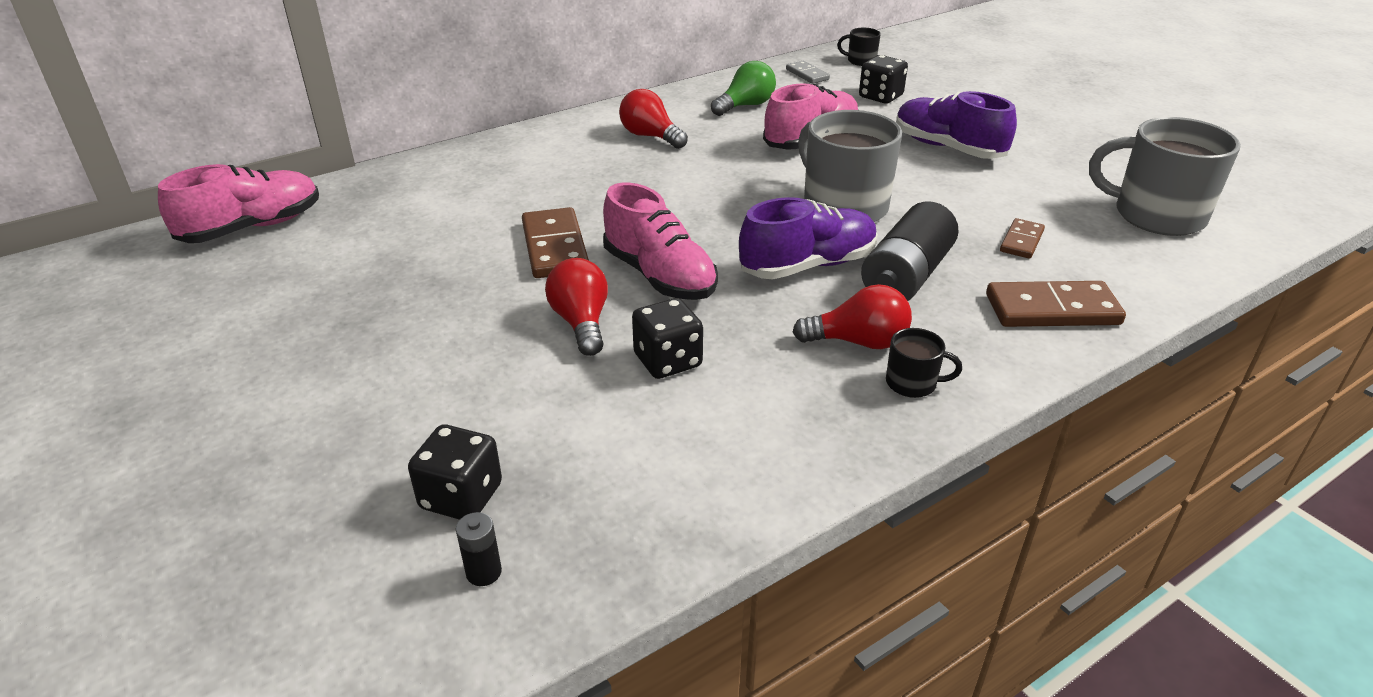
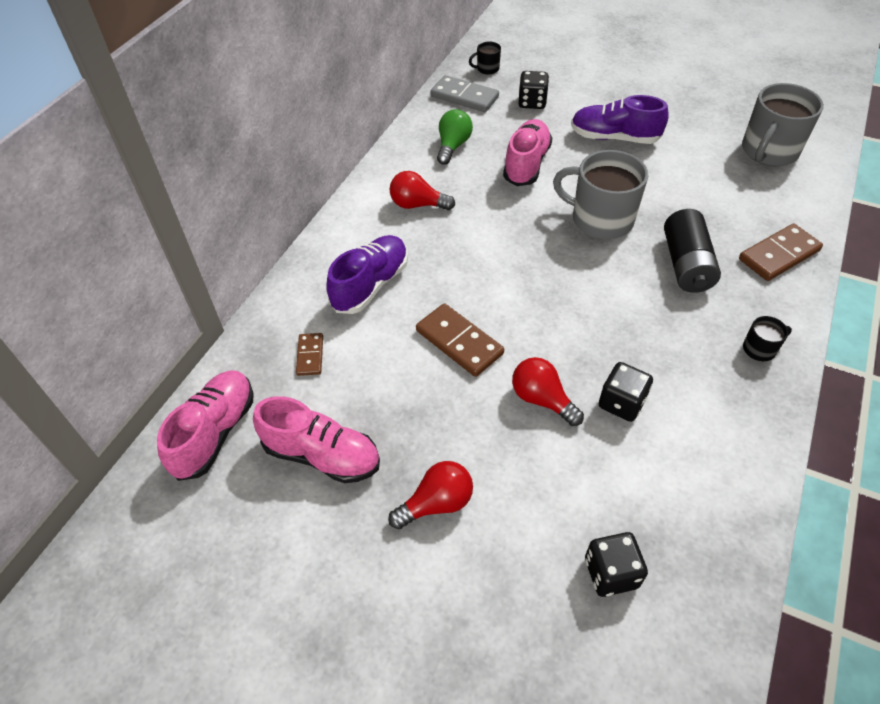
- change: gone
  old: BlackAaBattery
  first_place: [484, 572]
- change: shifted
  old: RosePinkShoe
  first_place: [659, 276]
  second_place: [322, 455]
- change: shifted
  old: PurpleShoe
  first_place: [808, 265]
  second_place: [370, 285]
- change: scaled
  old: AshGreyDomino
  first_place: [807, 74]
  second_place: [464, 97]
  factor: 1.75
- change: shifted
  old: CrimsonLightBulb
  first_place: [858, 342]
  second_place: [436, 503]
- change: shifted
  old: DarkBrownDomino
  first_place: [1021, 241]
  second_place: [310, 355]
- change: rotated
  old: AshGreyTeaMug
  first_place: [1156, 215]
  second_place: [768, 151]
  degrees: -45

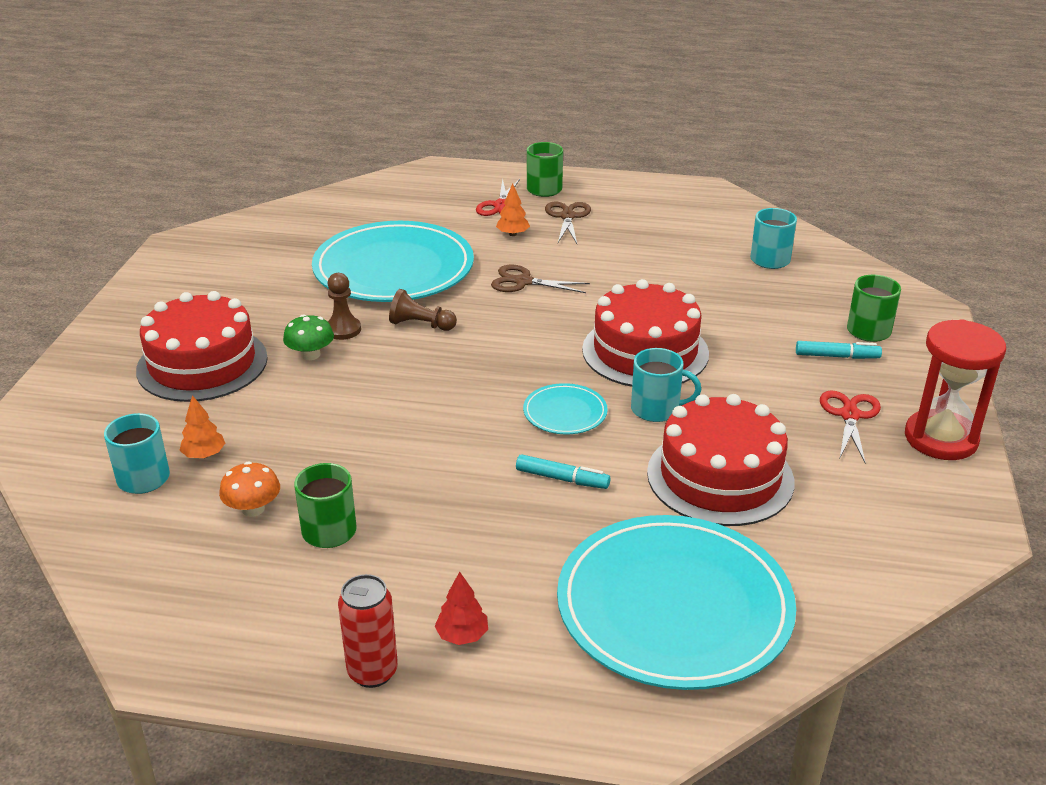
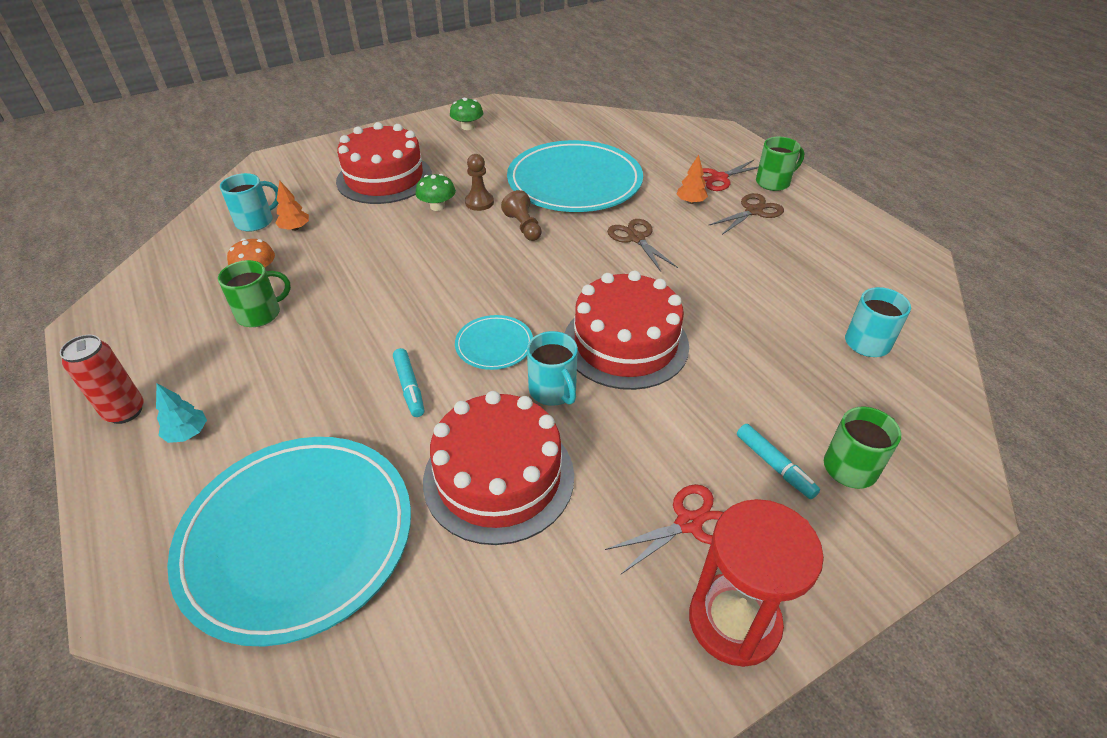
- change: repainted
  old: CrimsonTree
  new: TurquoiseTree
  first_place: [462, 635]
  second_place: [187, 433]
- change: new
  new: GreenFungus
  second_place: [467, 127]

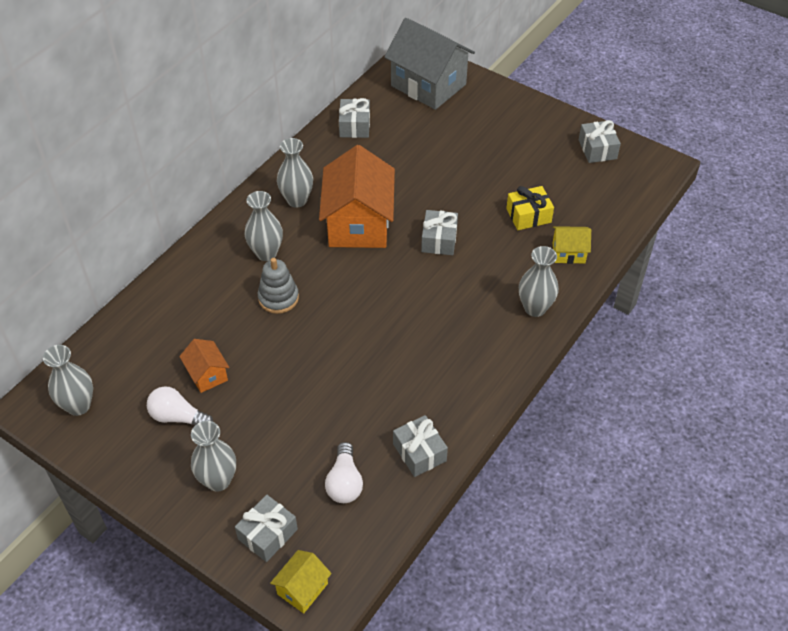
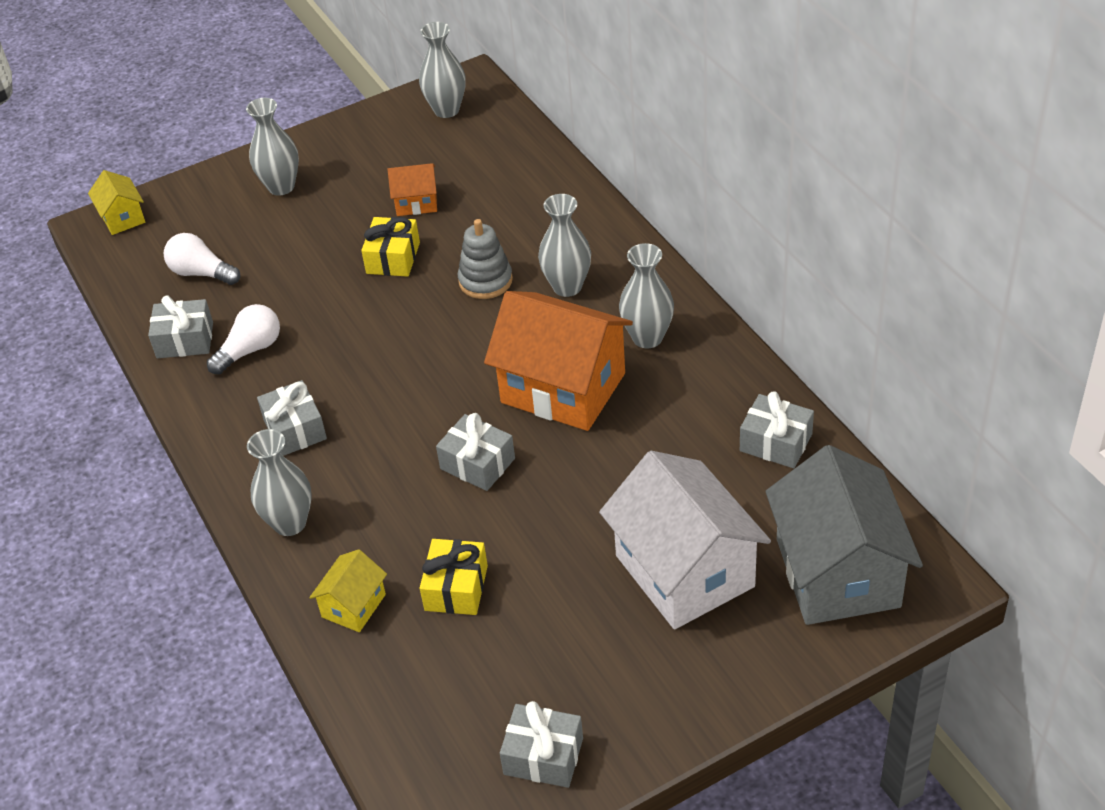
- change: shifted
  old: PureWhiteLightBulb
  first_place: [178, 417]
  second_place: [250, 350]
- change: shifted
  old: AshGreyGift
  first_place: [268, 534]
  second_place: [295, 429]
- change: rotated
  old: AshGreyToyHouse
  first_place: [428, 85]
  second_place: [837, 572]
  degrees: -75
- change: new
  new: YellowGift
  second_place: [393, 258]
- change: new
  new: PureWhiteToyHouse
  second_place: [684, 571]

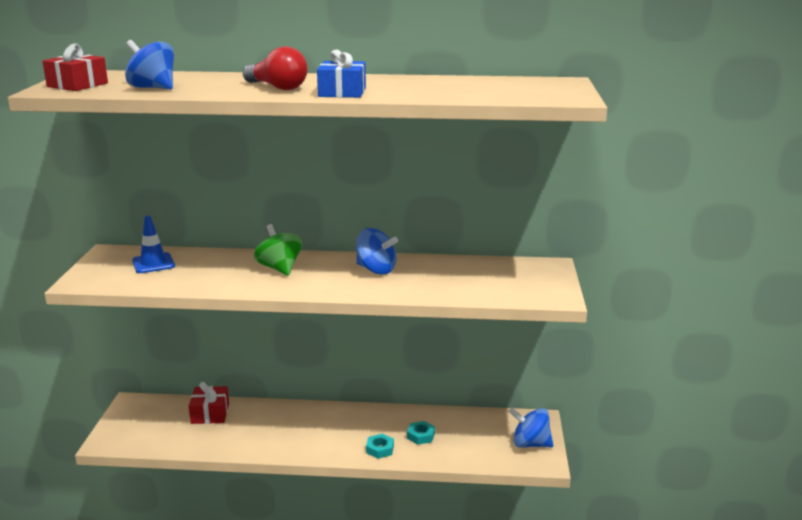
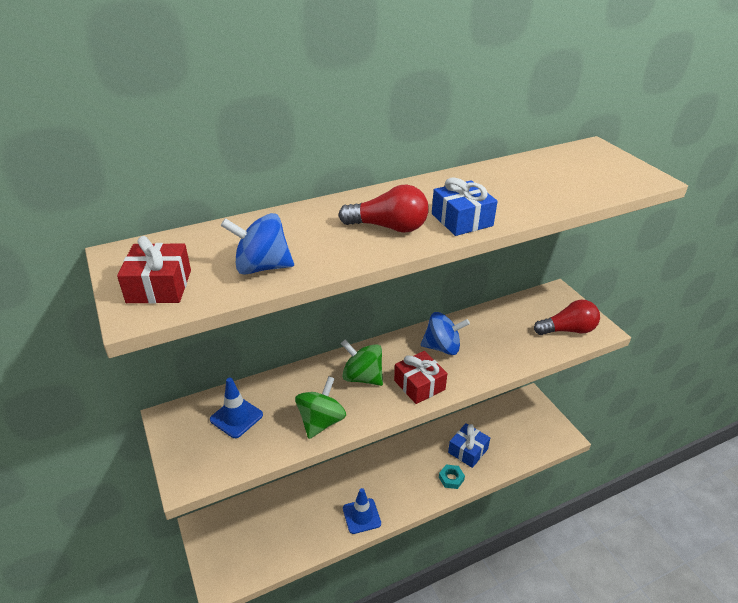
- change: shifted
  old: CrimsonGift
  first_place: [210, 413]
  second_place: [419, 385]
- change: swapped
  old: TurquoiseHexagonNut
  new: RoyalBlueGift
  first_place: [421, 436]
  second_place: [468, 451]
- change: gone
  old: RoyalBlueToyTop
  first_place: [530, 444]
- change: new
  new: GreenToyTop
  second_place: [321, 422]
- change: new
  new: RoyalBlueSafetyCone
  second_place: [361, 516]
- change: new
  new: CrimsonLightBulb
  second_place: [568, 330]

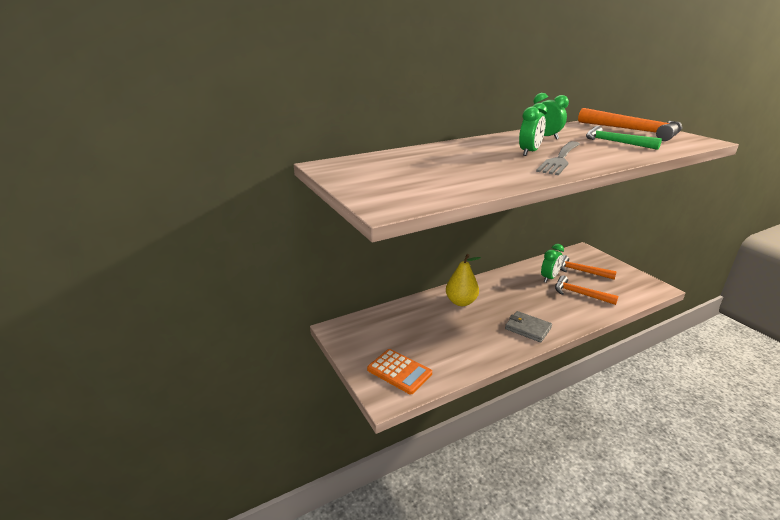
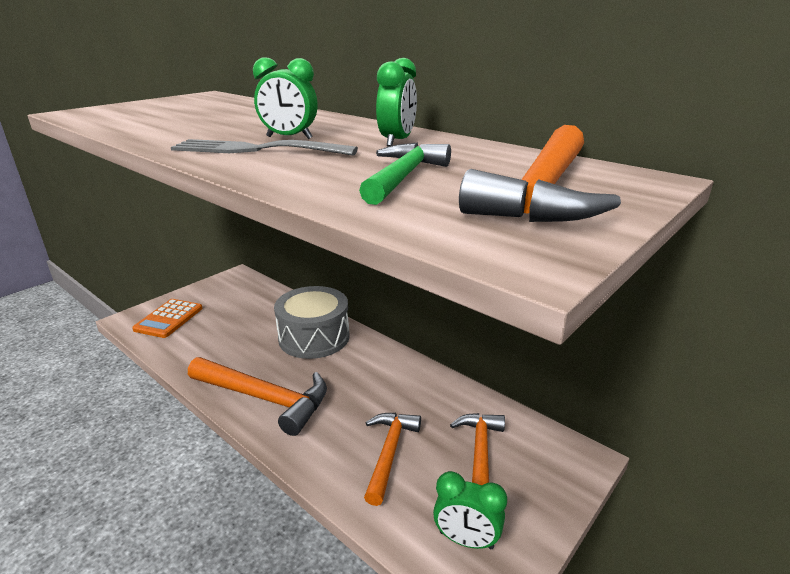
- change: swapped
  old: YellowPear
  new: AshGreyDrum
  first_place: [461, 302]
  second_place: [314, 337]
- change: swapped
  old: AshGreyCardWallet
  new: OrangeColouredHammer
  first_place: [527, 328]
  second_place: [264, 398]
- change: shifted
  old: GreenAlarmClock
  first_place: [549, 278]
  second_place: [466, 540]

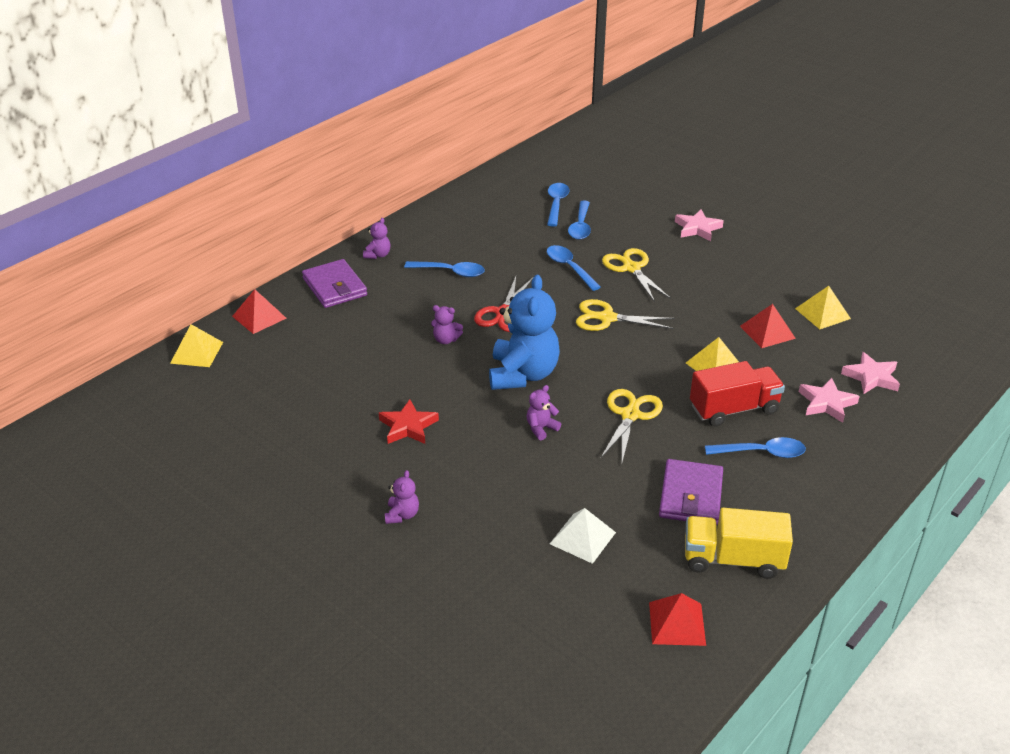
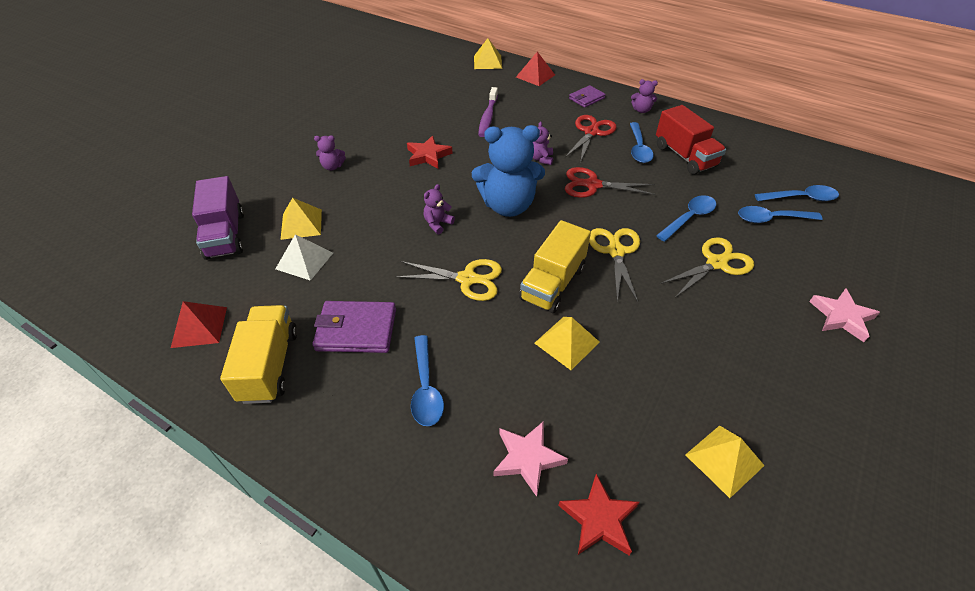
- change: scaled
  old: PurpleCardWallet
  first_place: [334, 287]
  second_place: [586, 98]
  factor: 0.62
- change: rotated
  old: PurpleTeddy
  first_place: [541, 428]
  second_place: [438, 224]
  degrees: -90
- change: shifted
  old: CrimsonTruck
  first_place: [734, 409]
  second_place: [684, 156]
- change: gone
  old: CrimsonSolidPyramid
  first_place: [767, 332]
- change: repainted
  old: RosePinkFivePointedStar
  new: CrimsonFivePointedStar
  first_place: [871, 377]
  second_place: [599, 519]
- change: new
  new: PurpleTruck
  second_place: [225, 235]
- change: new
  new: YellowSolidPyramid
  second_place: [301, 224]
- change: new
  new: PurpleDentalBrush
  second_place: [488, 117]
- change: new
  new: YellowTruck
  second_place: [552, 283]
- change: new
  new: CrimsonScissors
  second_place: [591, 132]

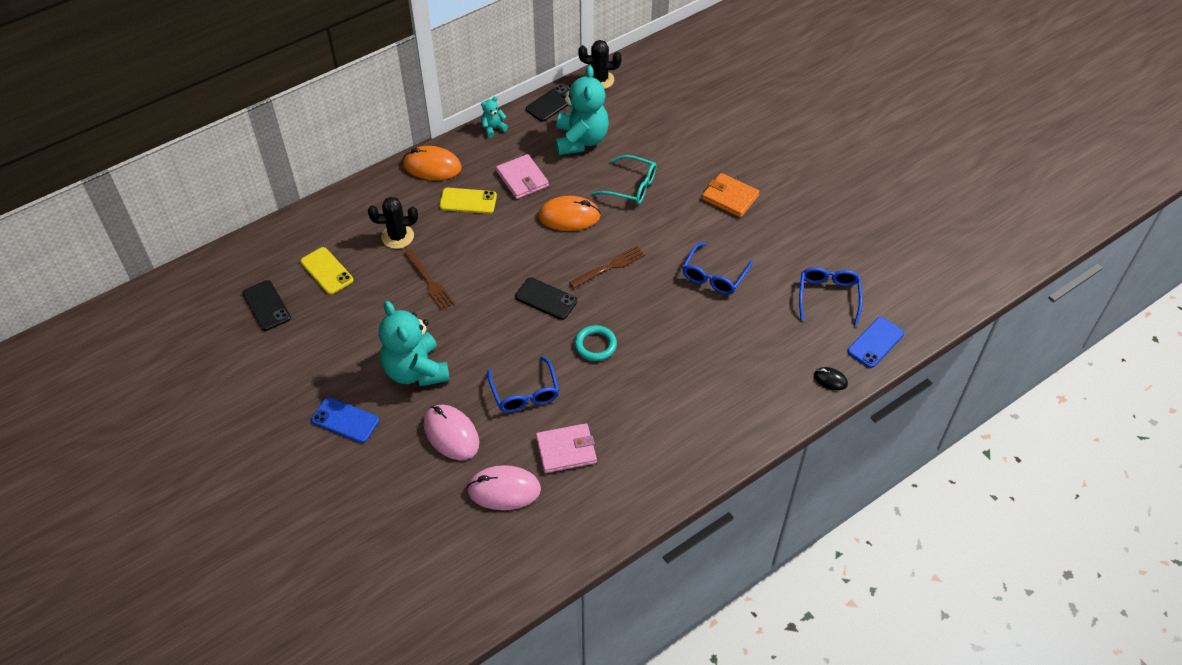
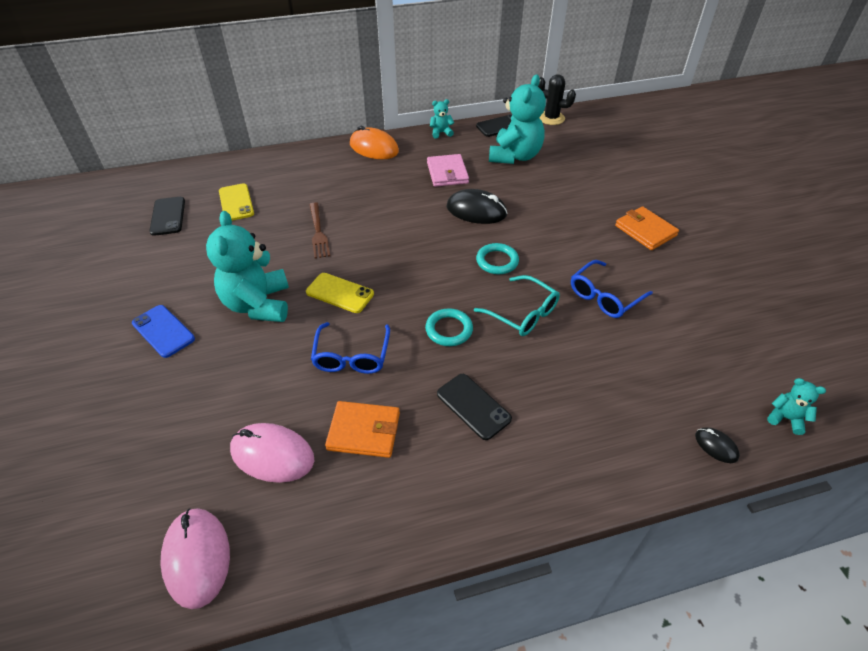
- change: gone
  old: BlackPricklyPlant
  first_place: [397, 237]
- change: shifted
  old: RosePinkMouse
  first_place: [451, 434]
  second_place: [197, 558]
- change: shifted
  old: YellowPhone
  first_place: [468, 201]
  second_place: [340, 293]
- change: shifted
  old: BlackPhone
  first_place: [546, 299]
  second_place: [473, 406]
- change: repainted
  old: RosePinkCardWallet
  new: OrangeColouredCardWallet
  first_place: [566, 450]
  second_place: [364, 431]
- change: repainted
  old: OrangeColouredMouse
  new: BlackMouse
  first_place: [569, 216]
  second_place: [476, 210]
- change: swapped
  old: DarkBrownFork
  new: TurquoiseHoop
  first_place: [610, 266]
  second_place: [497, 261]
- change: shifted
  old: TurquoiseSpectacles
  first_place: [631, 187]
  second_place: [523, 313]
- change: gone
  old: RoyalBlueSpectacles
  first_place: [828, 296]
- change: swapped
  old: RoyalBluePhone
  new: TurquoiseTeddy
  first_place: [875, 342]
  second_place: [785, 418]

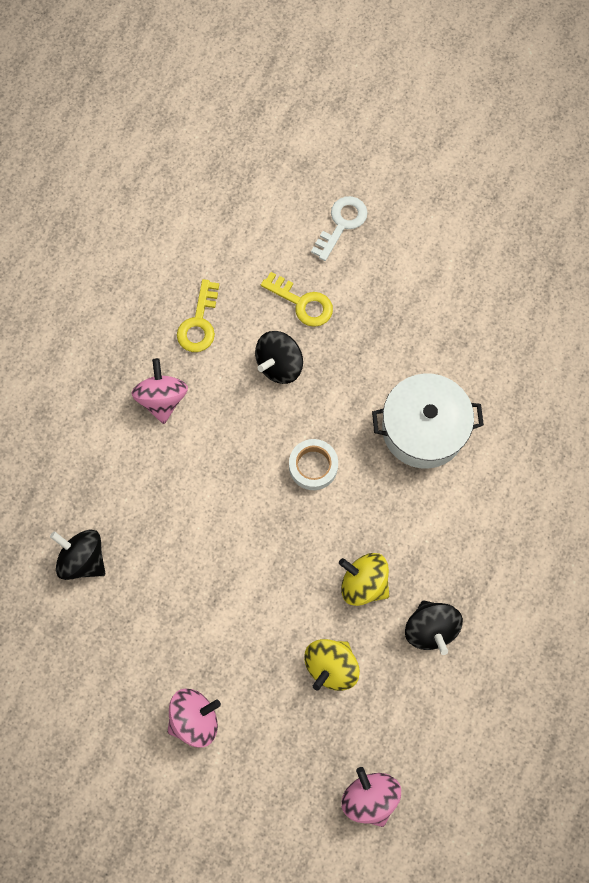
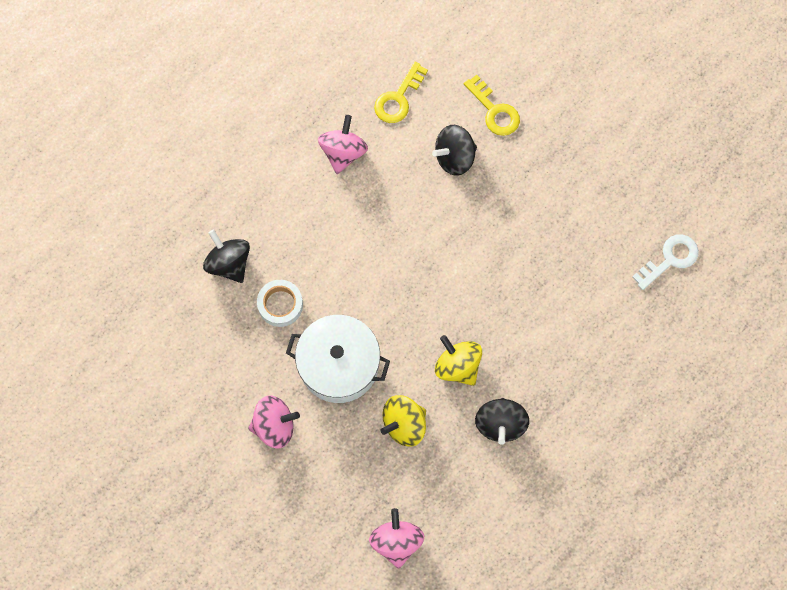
- change: shifted
  old: PureWhiteTape
  first_place: [313, 466]
  second_place: [280, 305]
- change: shifted
  old: PureWhiteLatchkey
  first_place: [342, 223]
  second_place: [670, 259]
- change: shifted
  old: PureWhiteCookingPot
  first_place: [423, 429]
  second_place: [339, 365]

